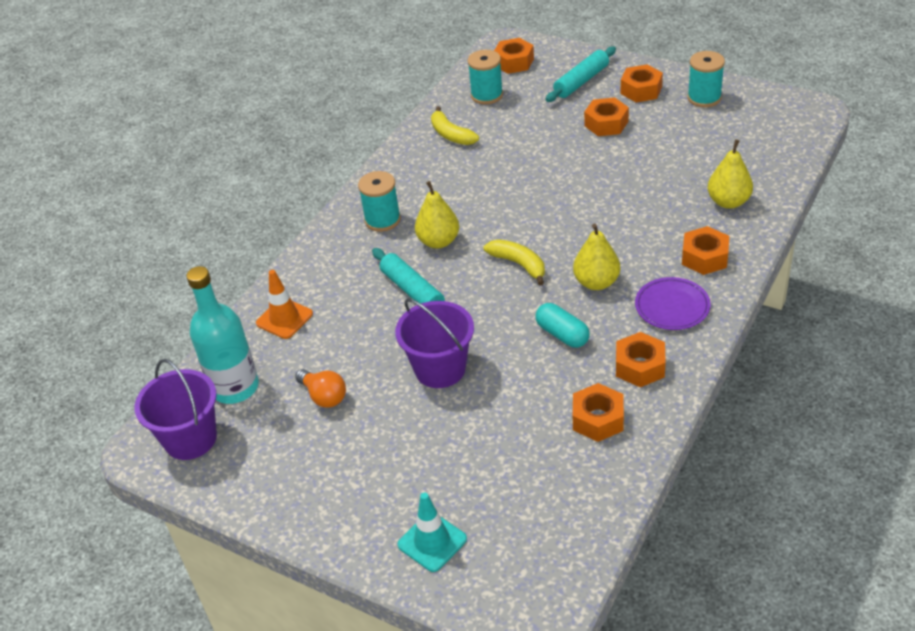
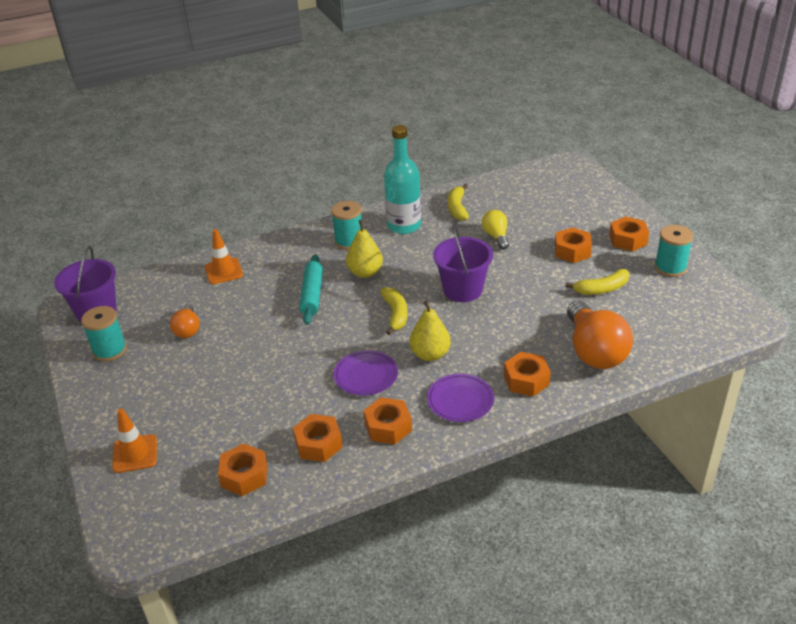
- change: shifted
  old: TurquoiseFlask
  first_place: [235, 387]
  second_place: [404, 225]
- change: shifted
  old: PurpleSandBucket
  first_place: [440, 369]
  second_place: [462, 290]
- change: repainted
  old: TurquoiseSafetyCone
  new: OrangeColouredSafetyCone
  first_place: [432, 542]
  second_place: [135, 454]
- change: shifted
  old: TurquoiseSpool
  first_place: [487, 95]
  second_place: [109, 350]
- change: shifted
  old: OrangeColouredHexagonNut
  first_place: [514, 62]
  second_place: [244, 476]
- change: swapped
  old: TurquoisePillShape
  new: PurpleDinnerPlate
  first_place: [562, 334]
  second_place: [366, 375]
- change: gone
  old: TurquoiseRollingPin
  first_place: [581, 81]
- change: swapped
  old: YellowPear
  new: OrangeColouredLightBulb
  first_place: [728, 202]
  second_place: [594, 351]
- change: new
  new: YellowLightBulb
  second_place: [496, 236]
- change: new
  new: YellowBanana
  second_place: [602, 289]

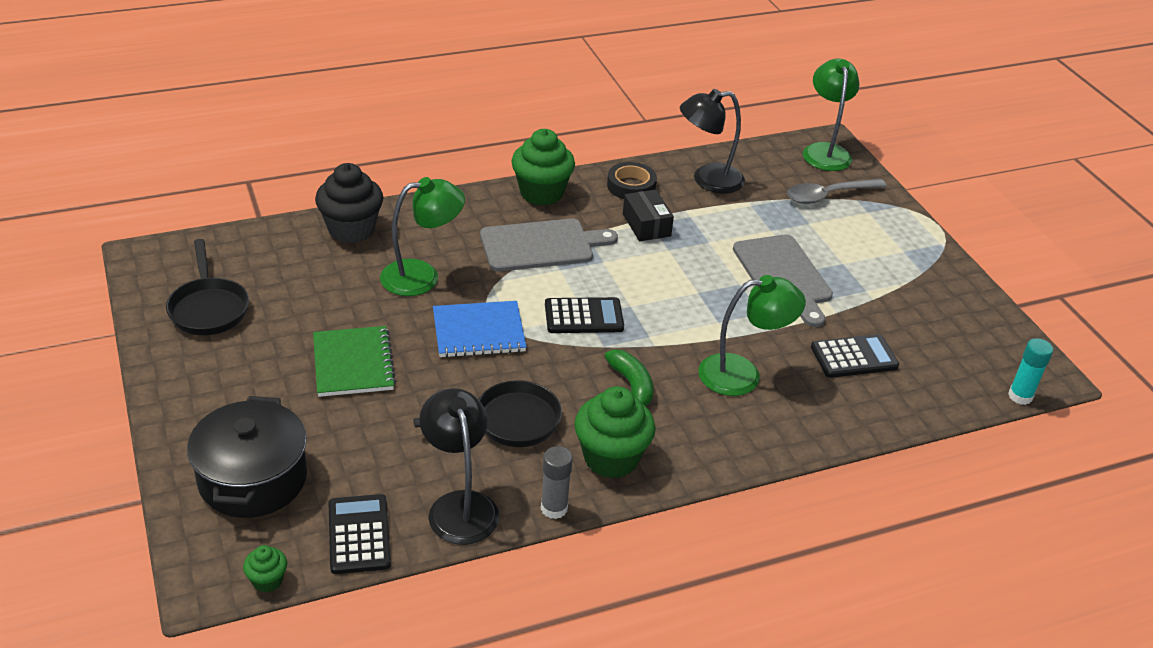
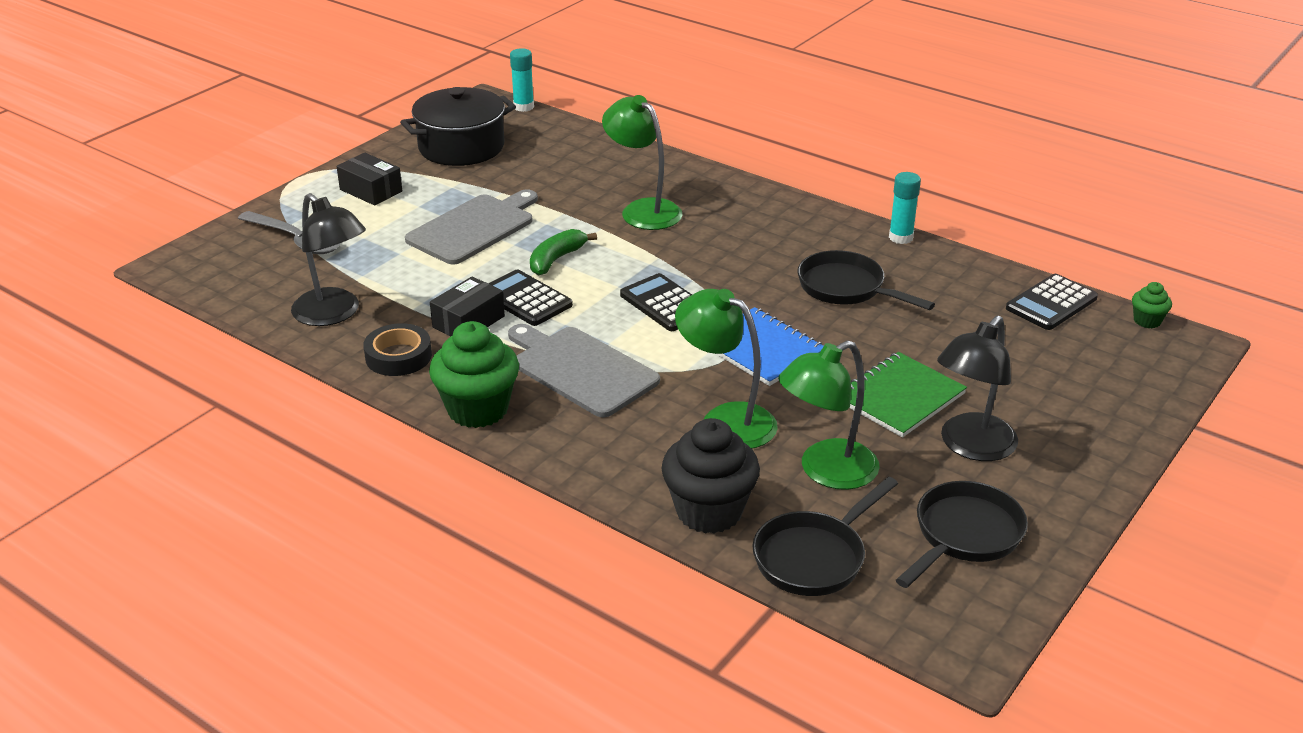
- change: shifted
  old: BlackCookingPot
  first_place: [253, 479]
  second_place: [461, 147]
- change: shifted
  old: BlackReadingLamp
  first_place: [459, 505]
  second_place: [970, 447]
- change: repainted
  old: AshGreyGlueStick
  new: TurquoiseGlueStick
  first_place: [554, 508]
  second_place: [900, 237]
- change: gone
  old: GreenMuffin
  first_place: [611, 458]
- change: shifted
  old: GreenBanana
  first_place: [632, 385]
  second_place: [556, 259]
- change: shifted
  old: GreenReadingLamp
  first_place: [825, 151]
  second_place: [826, 471]
- change: shifted
  old: BlackPocketCalculator
  first_place: [854, 357]
  second_place: [526, 299]
- change: new
  new: BlackBox
  second_place: [371, 190]
- change: new
  new: BlackPan
  second_place: [814, 557]

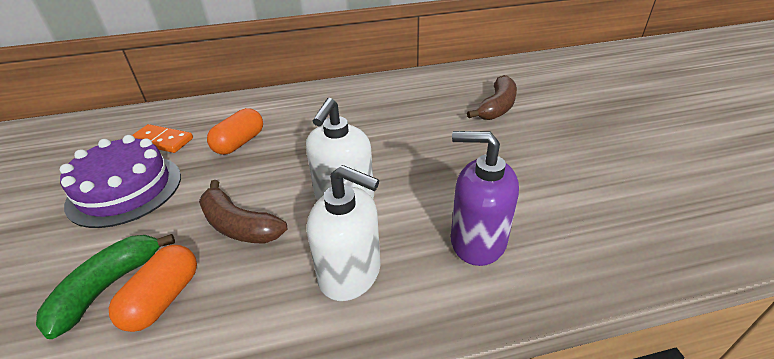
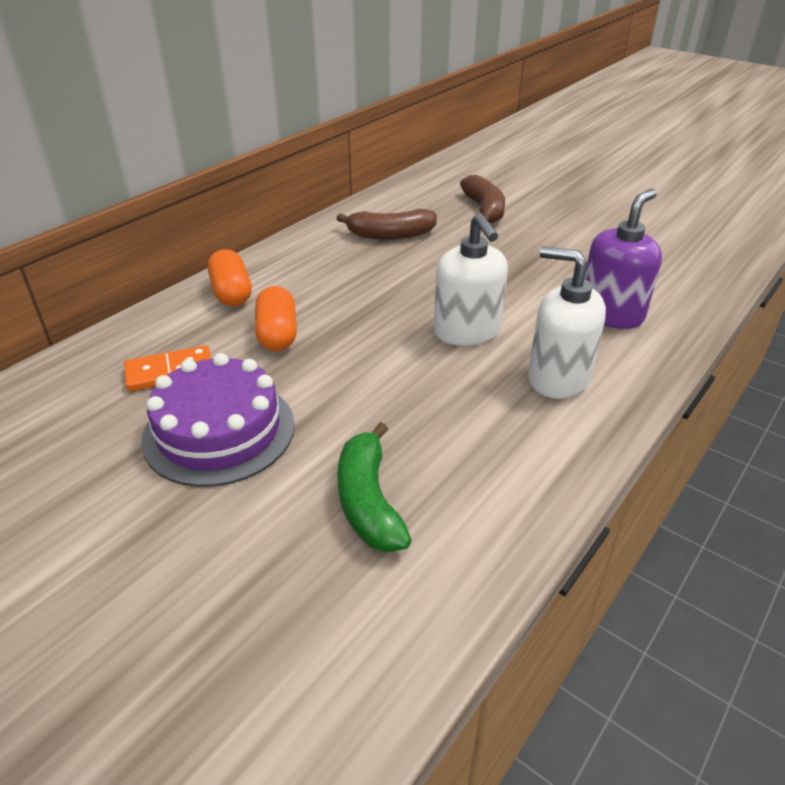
- change: shifted
  old: OrangeColouredPillShape
  first_place: [164, 298]
  second_place: [231, 293]
- change: shifted
  old: DarkBrownBanana
  first_place: [239, 225]
  second_place: [390, 235]
- change: rotated
  old: PureWhitePumpBottle
  first_place: [350, 273]
  second_place: [558, 378]
  degrees: -135
- change: rotated
  old: PurplePumpBottle
  first_place: [477, 241]
  second_place: [611, 314]
  degrees: 150

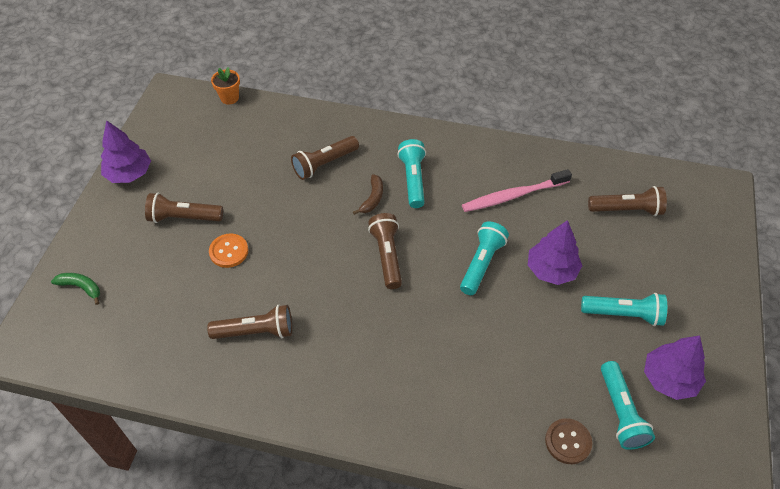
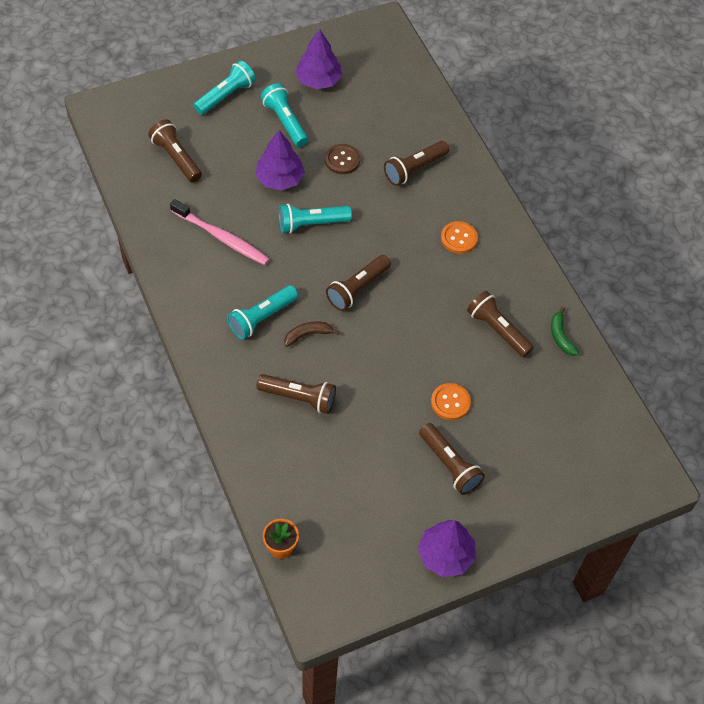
- change: shifted
  old: GreenBanana
  first_place: [81, 287]
  second_place: [561, 336]
- change: shifted
  old: DarkBrownShirtButton
  first_place: [568, 442]
  second_place: [342, 160]
- change: shifted
  old: TurquoiseFlashlight
  first_place: [620, 412]
  second_place: [226, 96]
- change: new
  new: DarkBrownFlashlight
  second_place: [414, 169]
- change: new
  new: OrangeColouredShirtButton
  second_place: [459, 238]

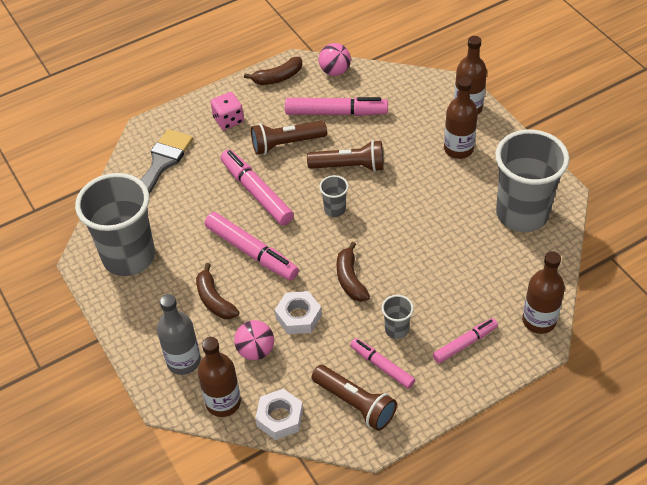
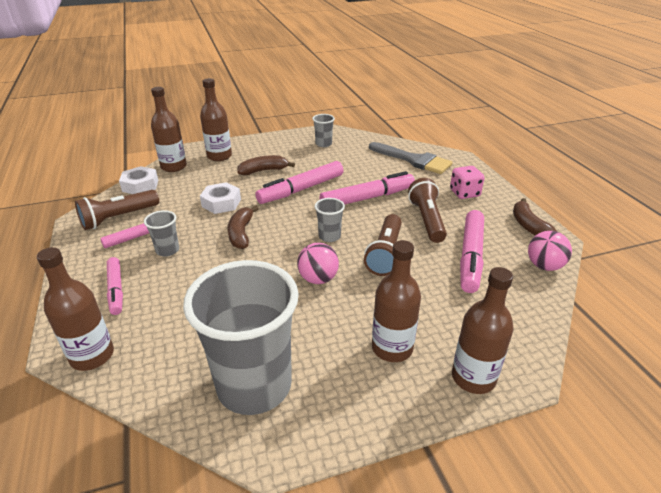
- change: scaled
  old: AshGreyTumbler
  first_place: [129, 257]
  second_place: [323, 144]
  factor: 0.42
- change: repainted
  old: AshGreyFlask
  new: DarkBrownFlask
  first_place: [183, 361]
  second_place: [219, 156]
- change: shifted
  old: RosePinkBall
  first_place: [256, 350]
  second_place: [318, 279]
- change: rotated
  old: DarkBrownBanana
  first_place: [350, 279]
  second_place: [241, 233]
  degrees: -90

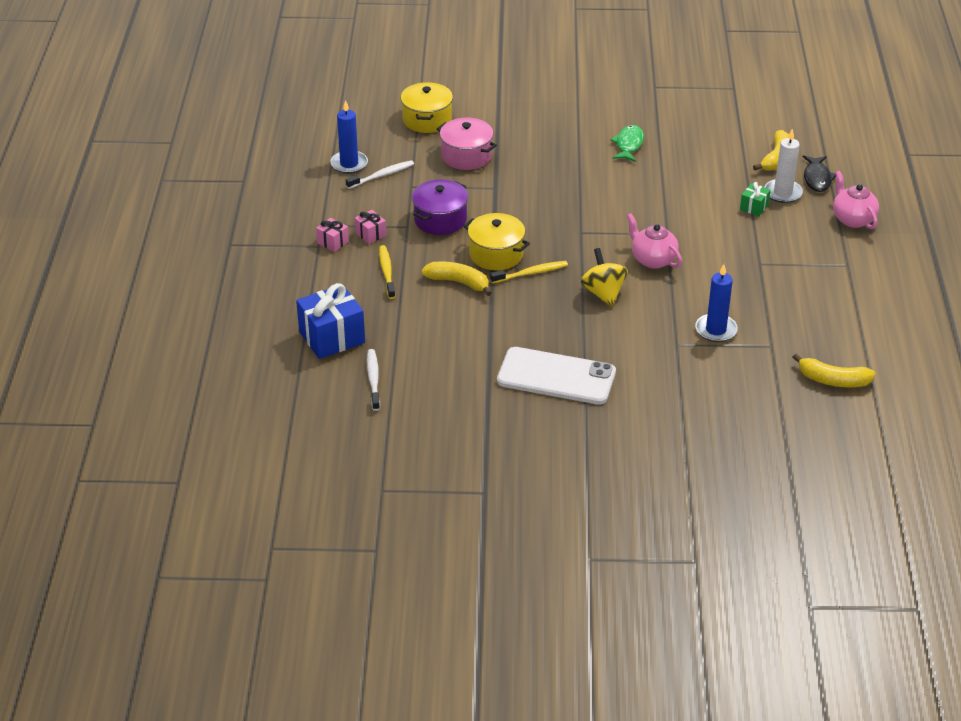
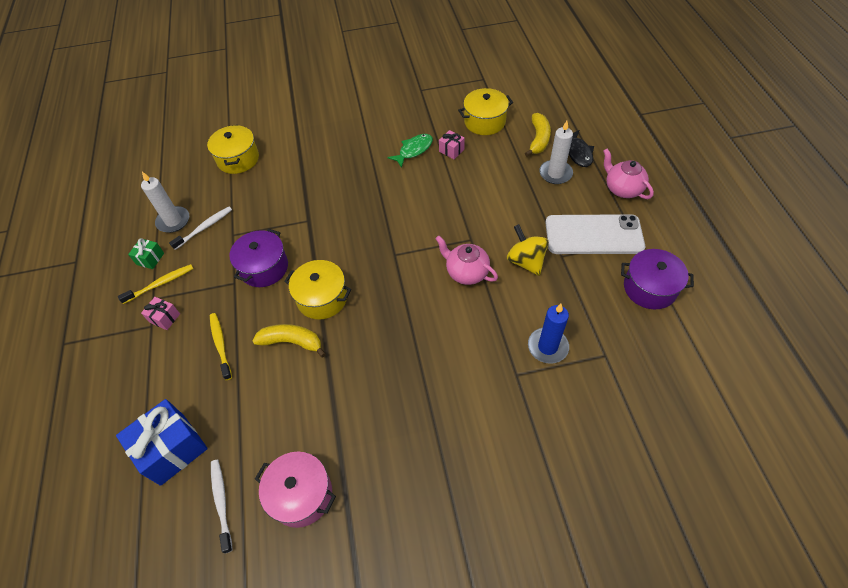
- change: repainted
  old: RoyalBluePillarCandle
  new: PureWhitePillarCandle
  first_place: [349, 164]
  second_place: [173, 221]
- change: shifted
  old: RosePinkGift
  first_place: [370, 234]
  second_place: [451, 150]
- change: shifted
  old: RosePinkCookingPot
  first_place: [466, 156]
  second_place: [301, 494]
- change: shifted
  old: YellowDentalBrush
  first_place: [531, 273]
  second_place: [160, 284]
- change: shifted
  old: PureWhitePhone
  first_place: [556, 376]
  second_place: [593, 235]
- change: shifted
  old: YellowToyTop
  first_place: [603, 293]
  second_place: [526, 261]
- change: rotated
  old: GreenToyFish
  first_place: [628, 144]
  second_place: [414, 150]
  degrees: 45
- change: shifted
  old: GreenGift
  first_place: [754, 207]
  second_place: [150, 259]
- change: gone
  old: YellowBanana
  first_place: [833, 380]
- change: new
  new: YellowCookingPot
  second_place: [484, 122]
- change: new
  new: PurpleCookingPot
  second_place: [649, 288]

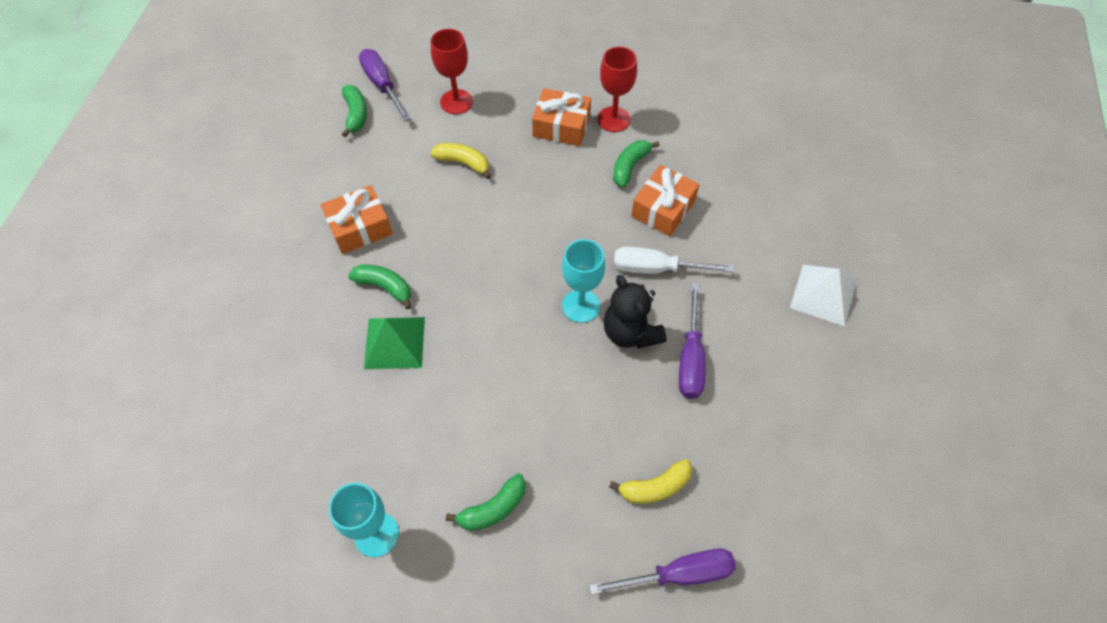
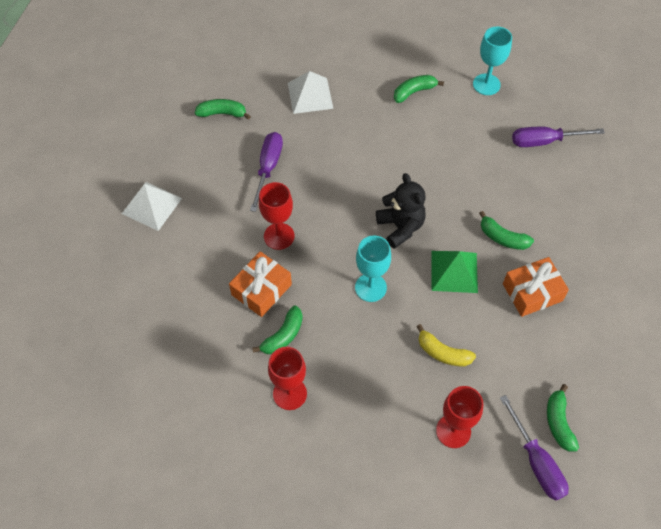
- change: shifted
  old: GreenSolidPyramid
  first_place: [394, 342]
  second_place: [454, 271]
- change: gone
  old: OrangeColouredGift
  first_place: [561, 126]
- change: shifted
  old: TurquoiseWineGlass
  first_place: [581, 306]
  second_place: [370, 287]
- change: shifted
  old: PurpleHandScrewdriver
  first_place: [678, 574]
  second_place: [544, 141]
- change: shifted
  old: BlackTeddy
  first_place: [630, 332]
  second_place: [400, 227]
- change: swapped
  old: YellowBanana
  new: PureWhiteSolidPyramid
  first_place: [655, 487]
  second_place: [310, 95]
- change: swapped
  old: PureWhiteHandScrewdriver
  new: CrimsonWineGlass
  first_place: [656, 269]
  second_place: [279, 236]
- change: new
  new: GreenBanana
  second_place: [222, 113]

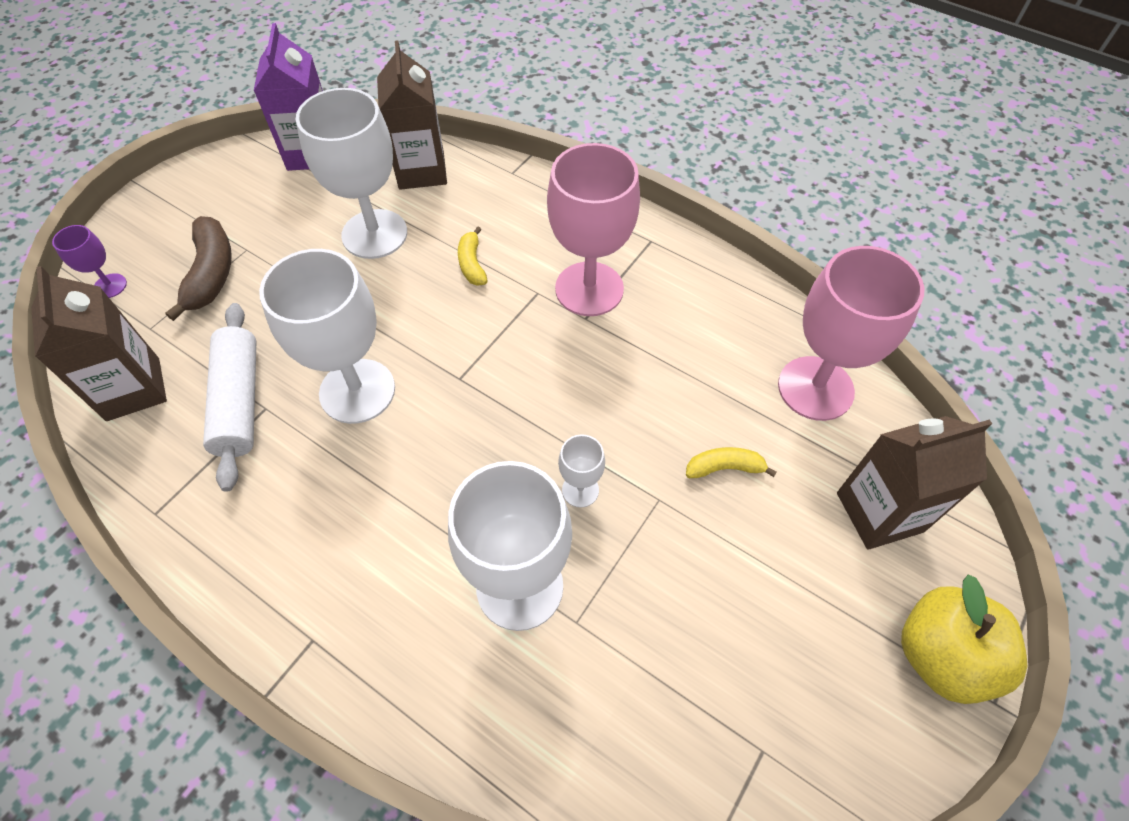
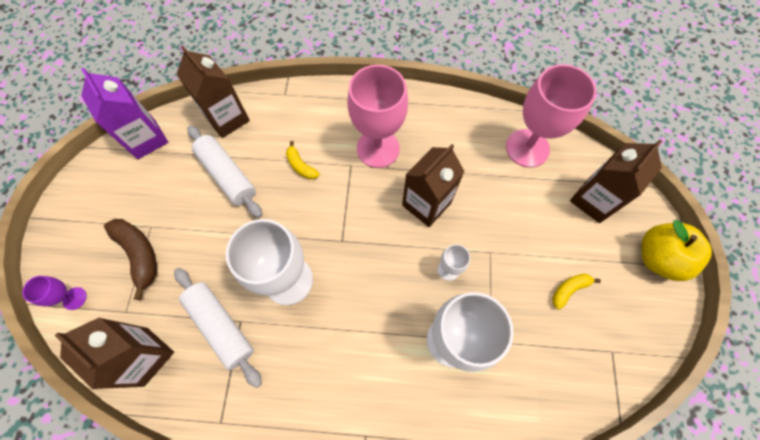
- change: swapped
  old: PureWhiteWineGlass
  new: PureWhiteRollingPin
  first_place: [374, 234]
  second_place: [227, 175]
- change: shifted
  old: YellowBanana
  first_place: [725, 468]
  second_place: [569, 289]
- change: new
  new: DarkBrownCarton
  second_place: [426, 204]

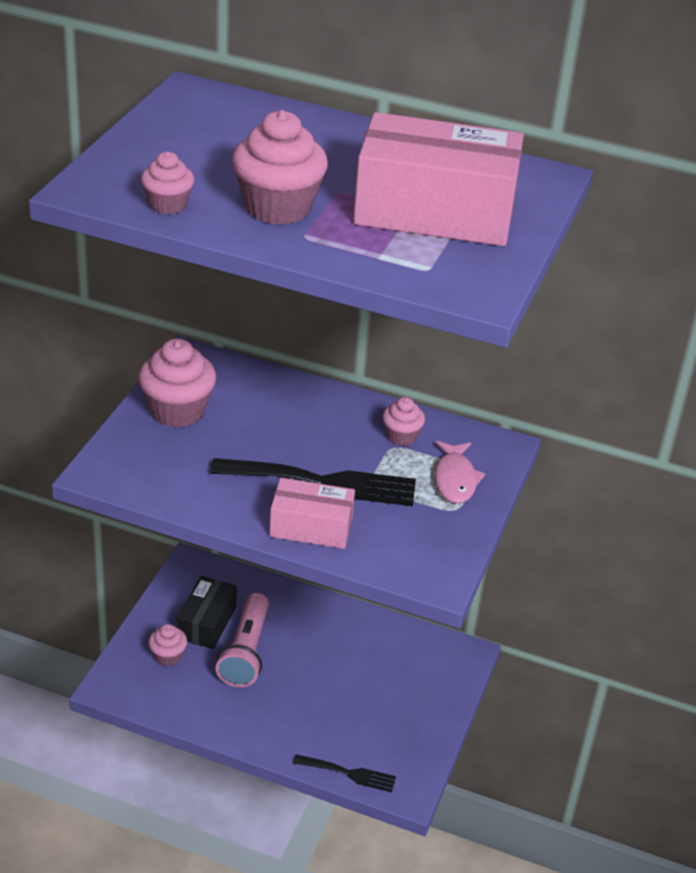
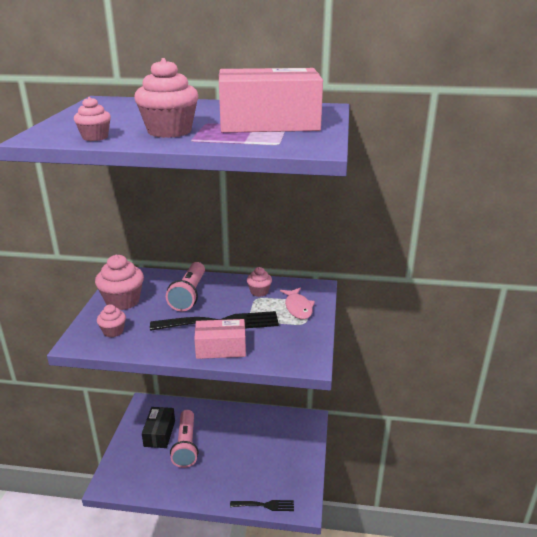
- change: shifted
  old: RosePinkMuffin
  first_place: [168, 656]
  second_place: [113, 331]
- change: new
  new: RosePinkFlashlight
  second_place: [189, 295]

